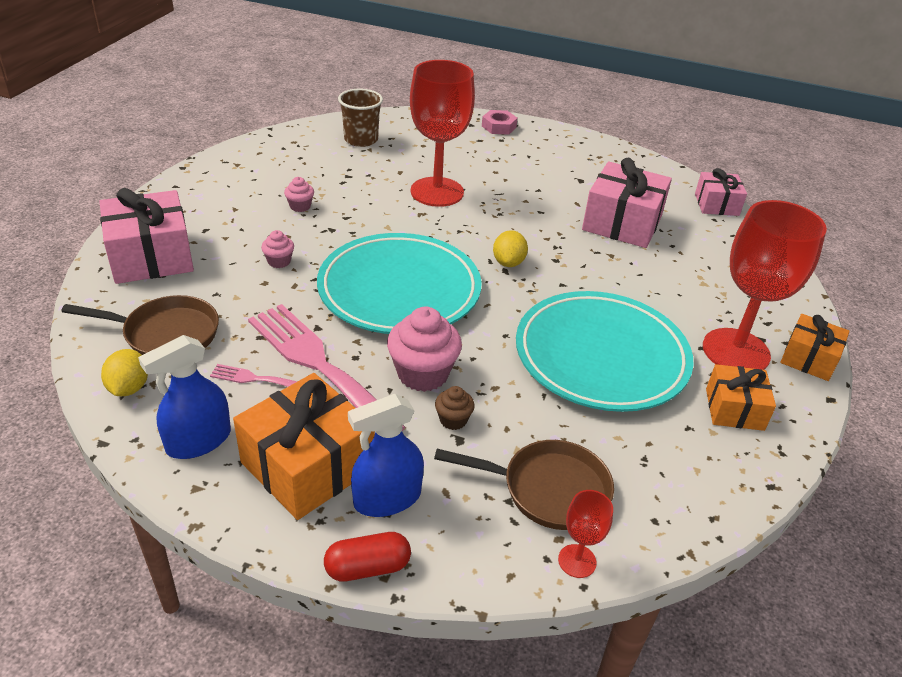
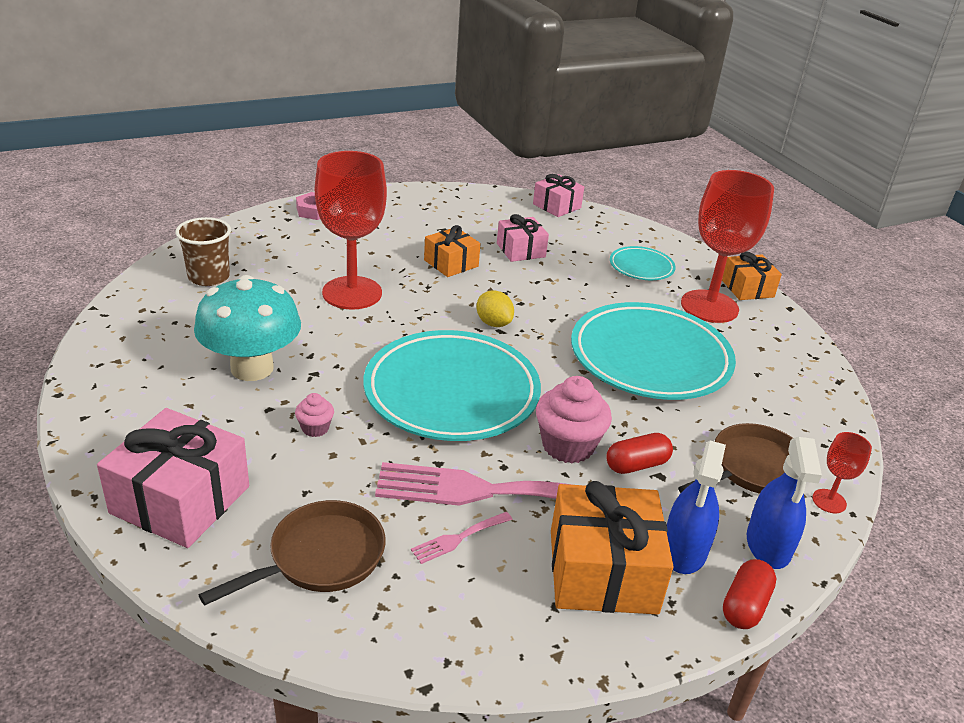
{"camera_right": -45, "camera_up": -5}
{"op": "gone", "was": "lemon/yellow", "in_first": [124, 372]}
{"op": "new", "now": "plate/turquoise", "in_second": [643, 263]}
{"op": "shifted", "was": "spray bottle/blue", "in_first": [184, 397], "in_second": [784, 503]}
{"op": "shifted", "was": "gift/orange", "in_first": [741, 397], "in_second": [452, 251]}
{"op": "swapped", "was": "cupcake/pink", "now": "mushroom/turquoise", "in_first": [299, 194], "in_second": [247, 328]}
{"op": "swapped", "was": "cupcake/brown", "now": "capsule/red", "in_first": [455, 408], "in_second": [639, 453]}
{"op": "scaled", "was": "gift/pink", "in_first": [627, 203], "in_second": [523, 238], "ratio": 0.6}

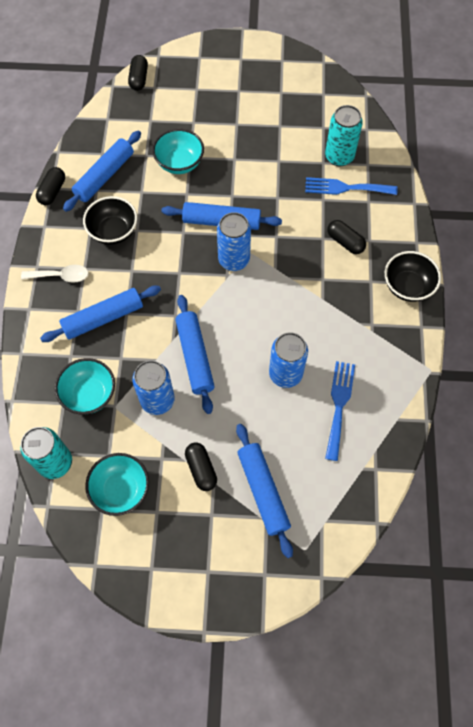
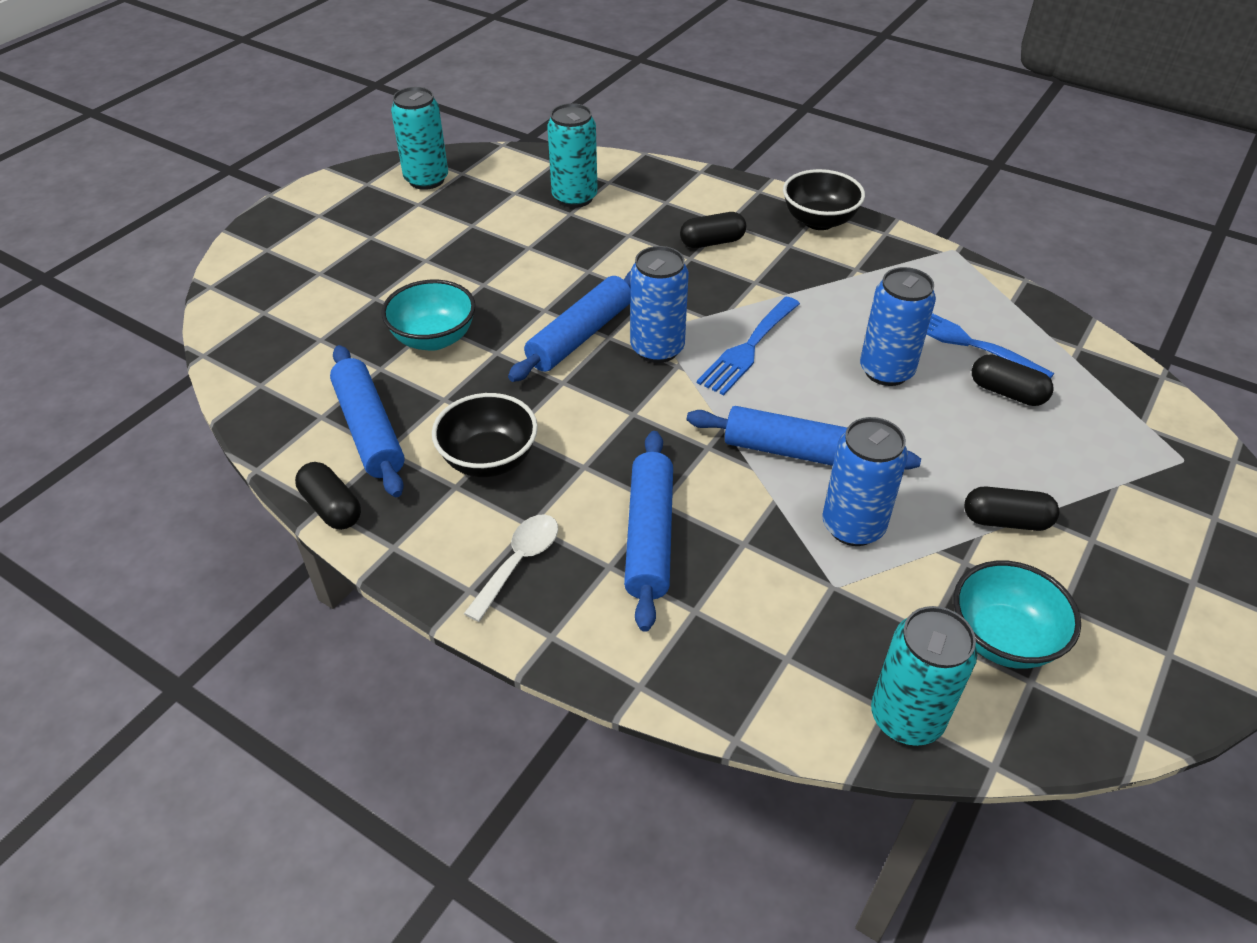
{"camera_right": -60, "camera_up": -20}
{"op": "gone", "was": "bowl/turquoise", "in_first": [85, 386]}
{"op": "gone", "was": "rolling pin/blue", "in_first": [264, 491]}
{"op": "new", "now": "can/turquoise", "in_second": [419, 138]}
{"op": "shifted", "was": "capsule/black", "in_first": [138, 73], "in_second": [1013, 380]}
{"op": "shifted", "was": "fork/blue", "in_first": [351, 186], "in_second": [748, 346]}

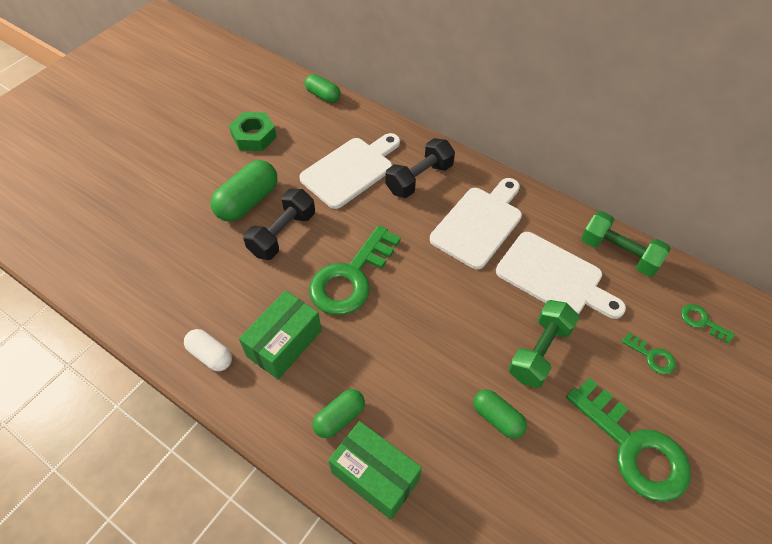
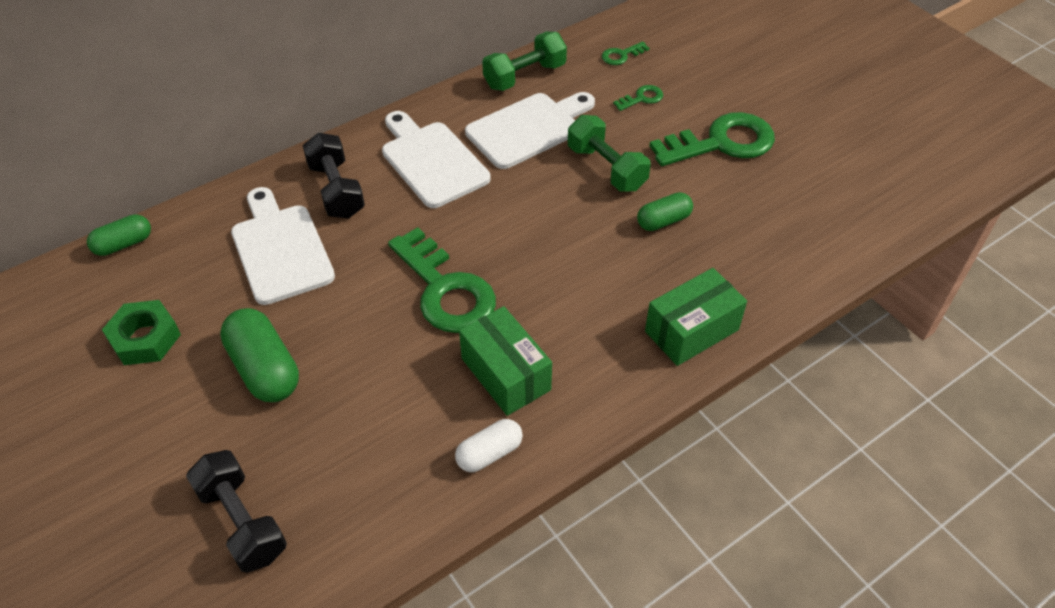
{"camera_right": -70, "camera_up": -5}
{"op": "gone", "was": "capsule/green", "in_first": [339, 413]}
{"op": "shifted", "was": "dumbbell/black", "in_first": [279, 224], "in_second": [236, 511]}

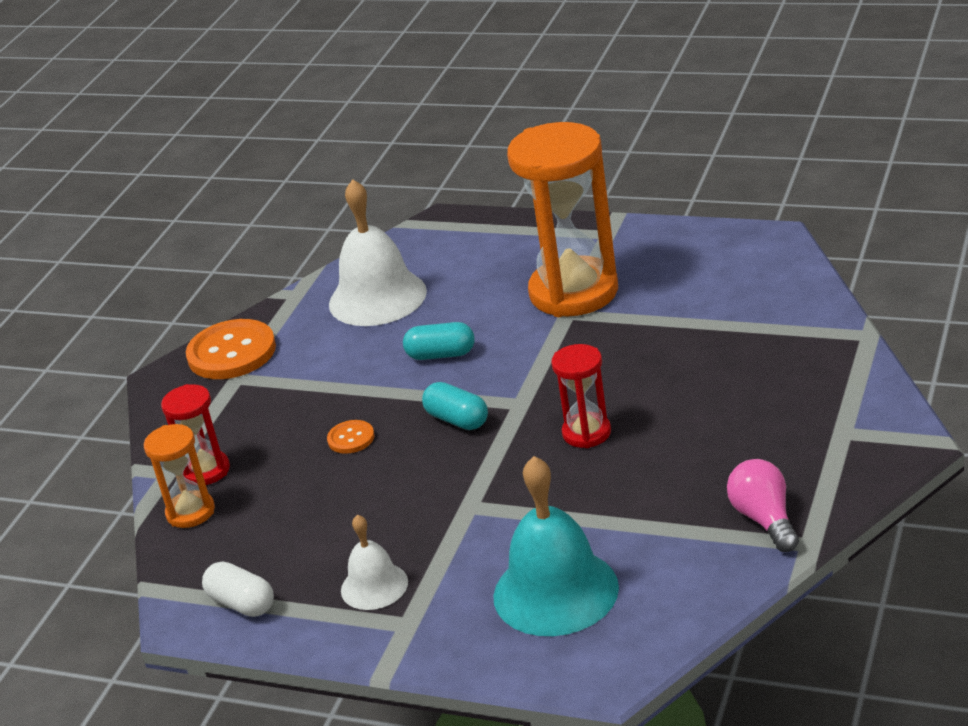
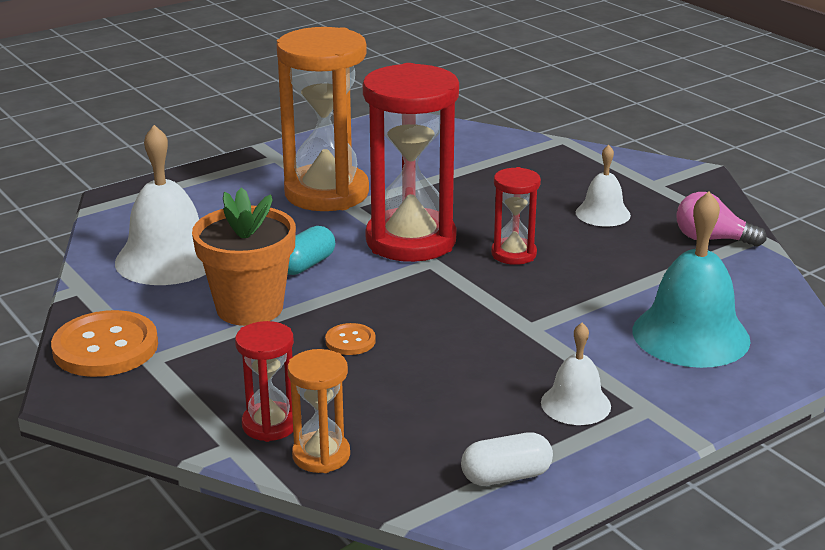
{"camera_right": -60, "camera_up": -5}
{"op": "gone", "was": "capsule/turquoise", "in_first": [455, 406]}
{"op": "new", "now": "flower pot/orange", "in_second": [244, 256]}
{"op": "new", "now": "hourglass/red", "in_second": [411, 162]}
{"op": "new", "now": "bell/white", "in_second": [603, 186]}

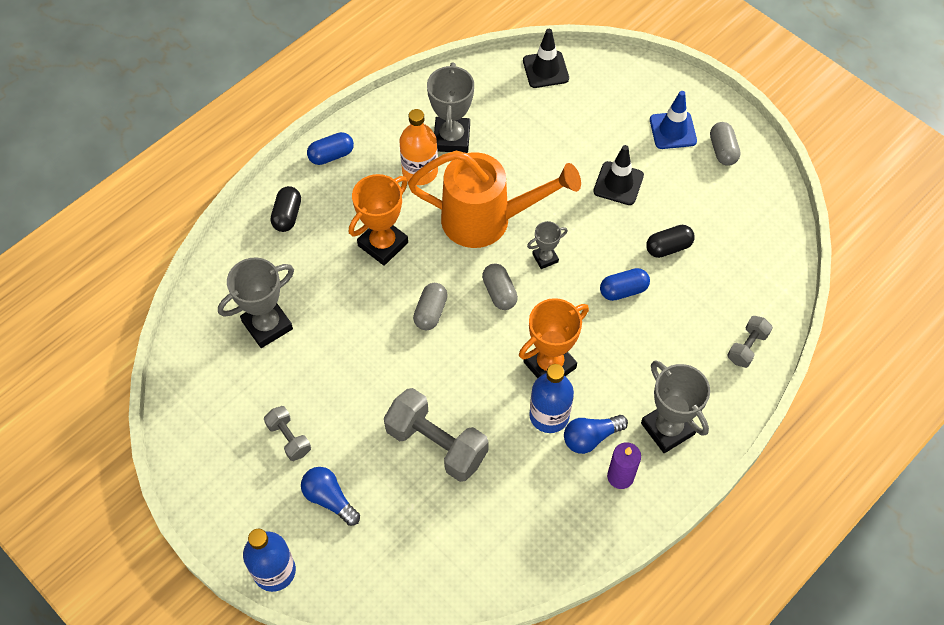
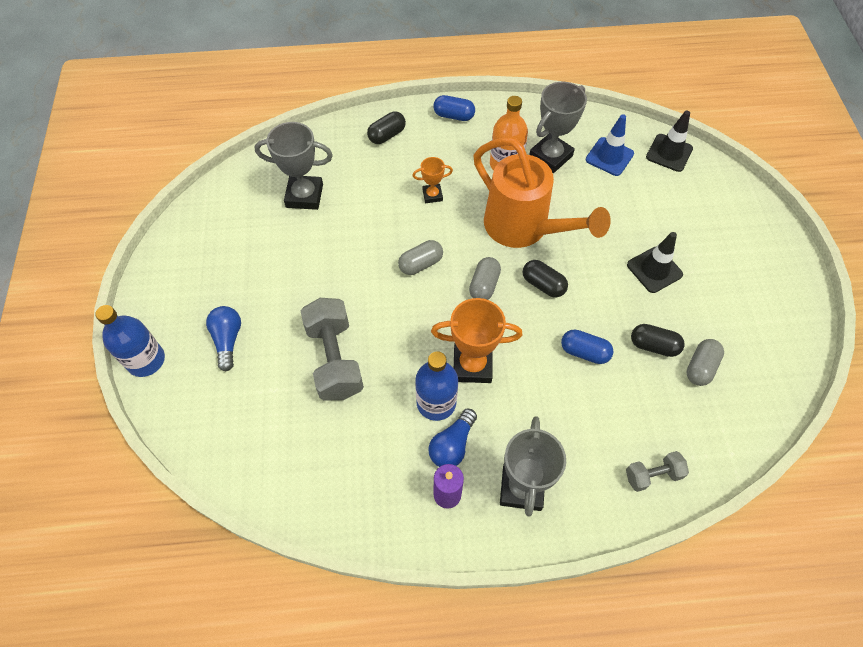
{"camera_right": 40, "camera_up": 0}
{"op": "gone", "was": "dumbbell/grey", "in_first": [287, 433]}
{"op": "shifted", "was": "traffic cone/blue", "in_first": [673, 120], "in_second": [610, 145]}
{"op": "shifted", "was": "capsule/grey", "in_first": [725, 144], "in_second": [705, 362]}
{"op": "swapped", "was": "trophy/grey", "now": "capsule/black", "in_first": [547, 245], "in_second": [545, 279]}
{"op": "rotated", "was": "light bulb/blue", "in_first": [596, 434], "in_second": [453, 438], "clockwise": -75}
{"op": "scaled", "was": "trophy/orange", "in_first": [378, 220], "in_second": [432, 180], "ratio": 0.54}

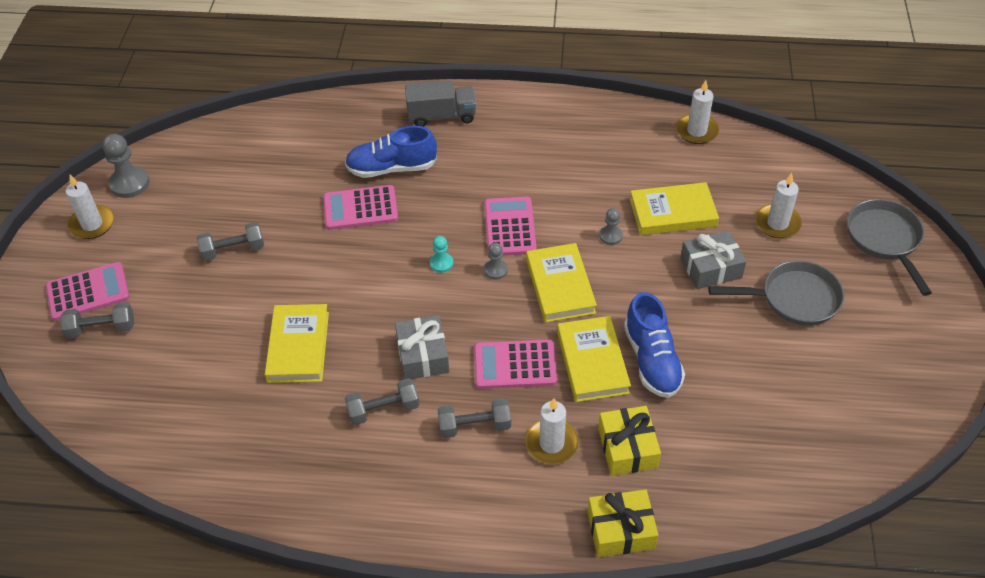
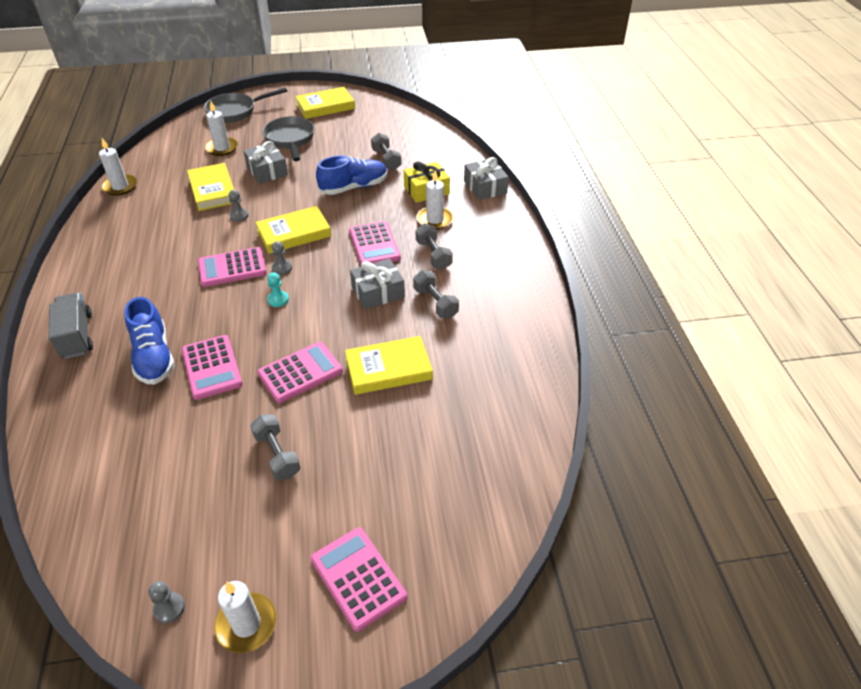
{"camera_right": -105, "camera_up": -5}
{"op": "new", "now": "calculator/pink", "in_second": [300, 372]}
{"op": "shifted", "was": "dumbbell/grey", "in_first": [97, 320], "in_second": [386, 151]}
{"op": "shifted", "was": "book/yellow", "in_first": [594, 359], "in_second": [325, 103]}
{"op": "repainted", "was": "gift/yellow", "now": "gift/grey", "in_first": [622, 523], "in_second": [486, 178]}
{"op": "scaled", "was": "pawn/grey", "in_first": [126, 166], "in_second": [166, 602], "ratio": 0.57}

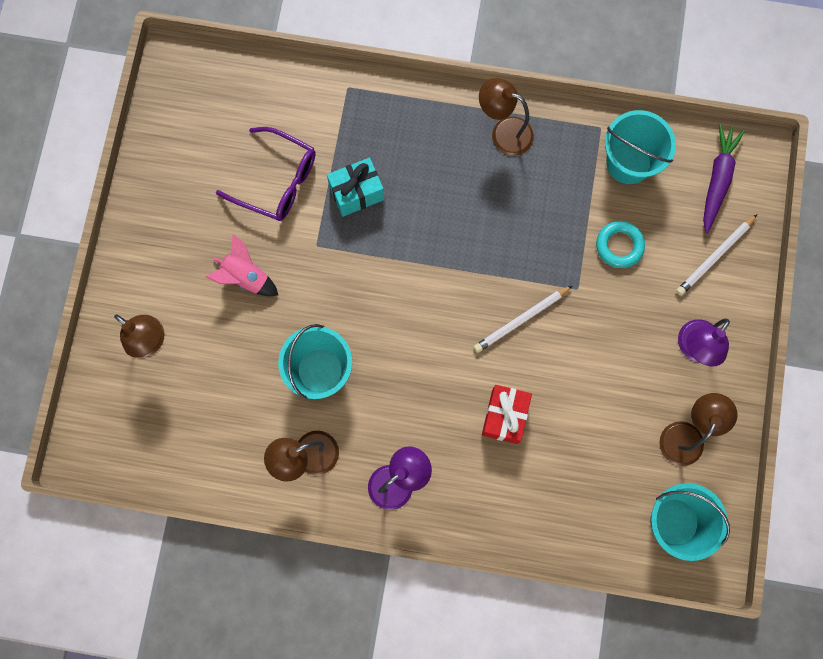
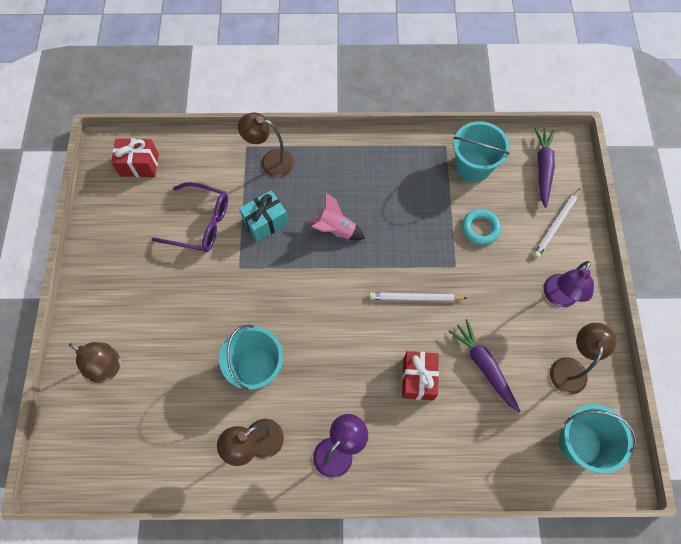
{"camera_right": -10, "camera_up": -10}
{"op": "new", "now": "gift/red", "in_second": [135, 157]}
{"op": "new", "now": "carrot/purple", "in_second": [484, 365]}
{"op": "shifted", "was": "rocket/pink", "in_first": [242, 265], "in_second": [336, 216]}
{"op": "shifted", "was": "lamp/brown", "in_first": [506, 117], "in_second": [266, 144]}
{"op": "rotated", "was": "pencil/white", "in_first": [523, 319], "in_second": [418, 297], "clockwise": 45}

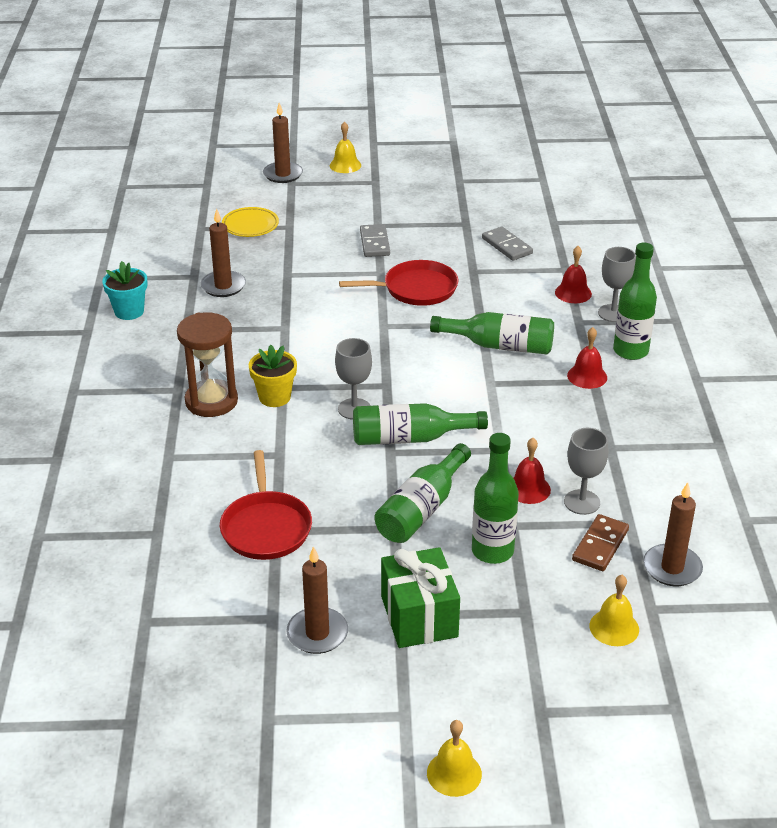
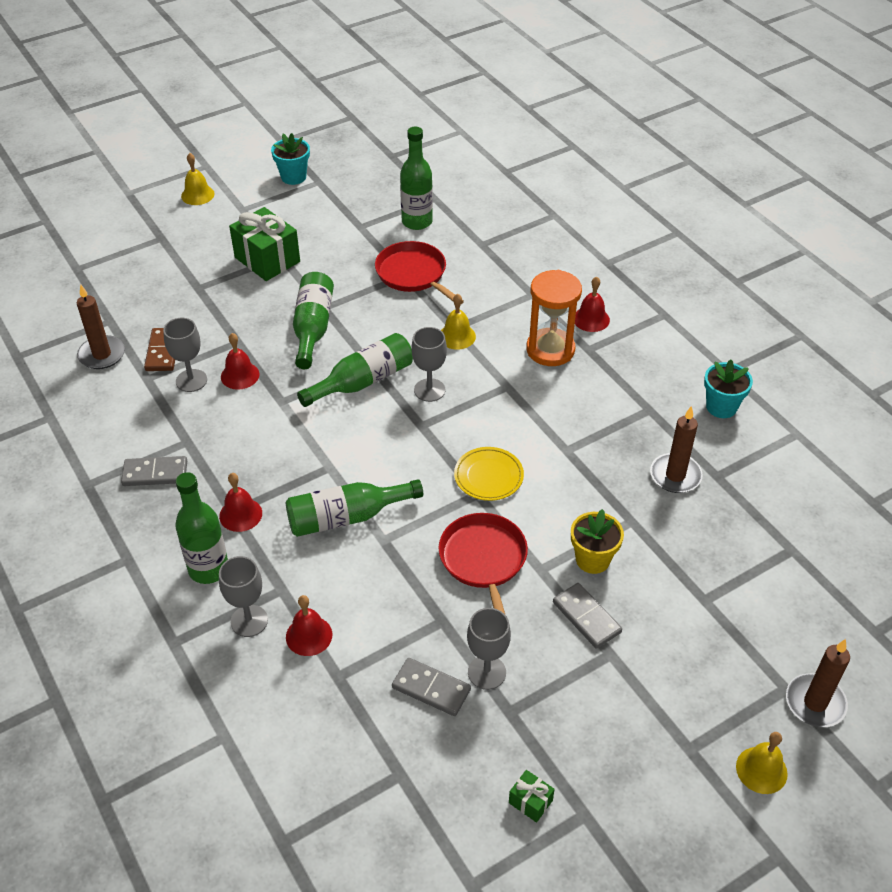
{"camera_right": 150, "camera_up": 10}
{"op": "gone", "was": "candle/brown", "in_first": [317, 600]}
{"op": "new", "now": "domino/grey", "in_second": [154, 471]}
{"op": "new", "now": "flower pot/turquoise", "in_second": [290, 159]}
{"op": "new", "now": "goblet/grey", "in_second": [489, 649]}
{"op": "new", "now": "gift/green", "in_second": [532, 796]}
{"op": "new", "now": "bell/red", "in_second": [592, 304]}
{"op": "shifted", "was": "plate/yellow", "in_first": [250, 222], "in_second": [489, 474]}
{"op": "shifted", "was": "flower pot/yellow", "in_first": [273, 376], "in_second": [597, 541]}
{"op": "shifted", "was": "bottle/green", "in_first": [495, 498], "in_second": [416, 178]}
{"op": "shifted", "was": "bell/yellow", "in_first": [614, 610], "in_second": [458, 322]}
{"op": "repainted", "was": "hourglass/brown", "now": "hourglass/orange", "in_first": [207, 364], "in_second": [554, 318]}
{"op": "rotated", "was": "pan/red", "in_first": [398, 283], "in_second": [483, 563], "clockwise": 120}

